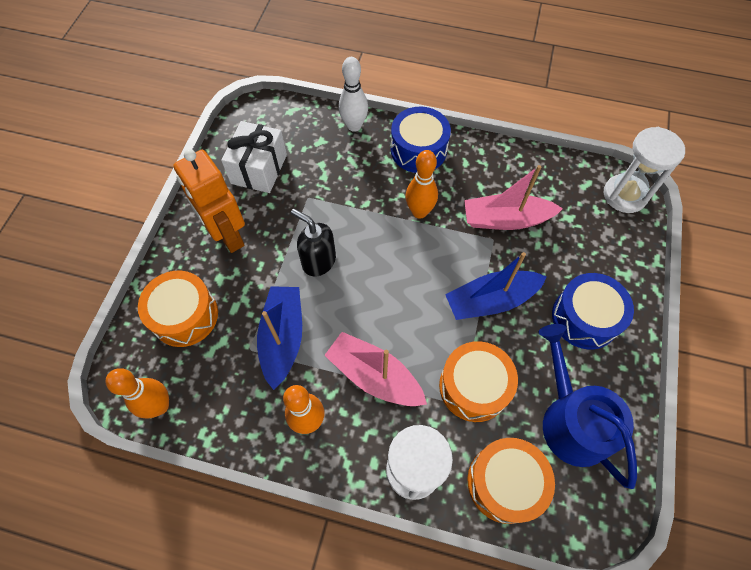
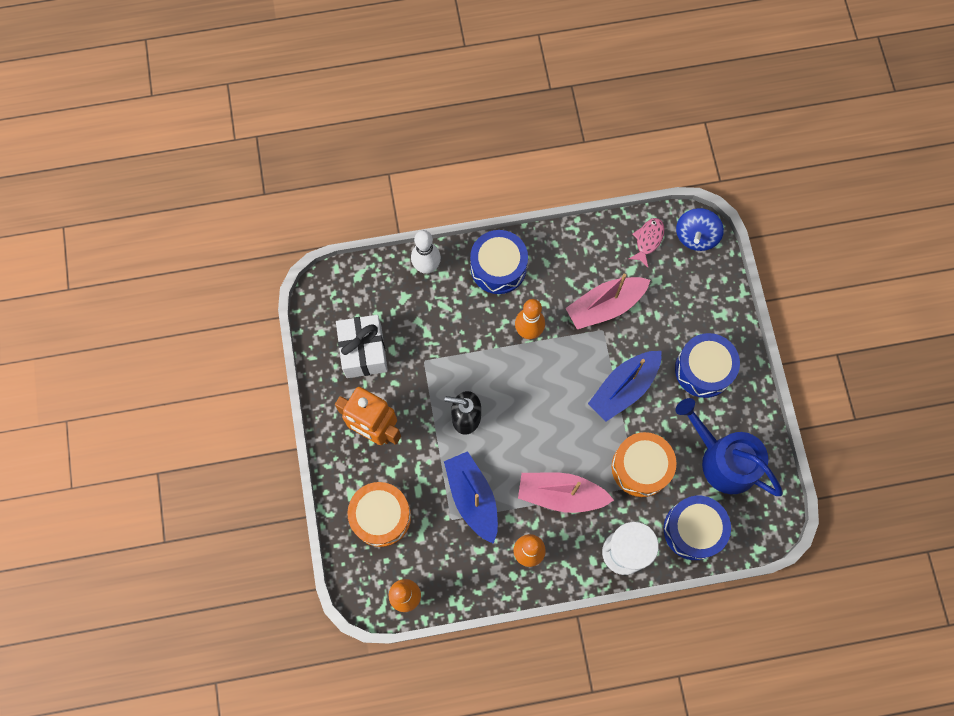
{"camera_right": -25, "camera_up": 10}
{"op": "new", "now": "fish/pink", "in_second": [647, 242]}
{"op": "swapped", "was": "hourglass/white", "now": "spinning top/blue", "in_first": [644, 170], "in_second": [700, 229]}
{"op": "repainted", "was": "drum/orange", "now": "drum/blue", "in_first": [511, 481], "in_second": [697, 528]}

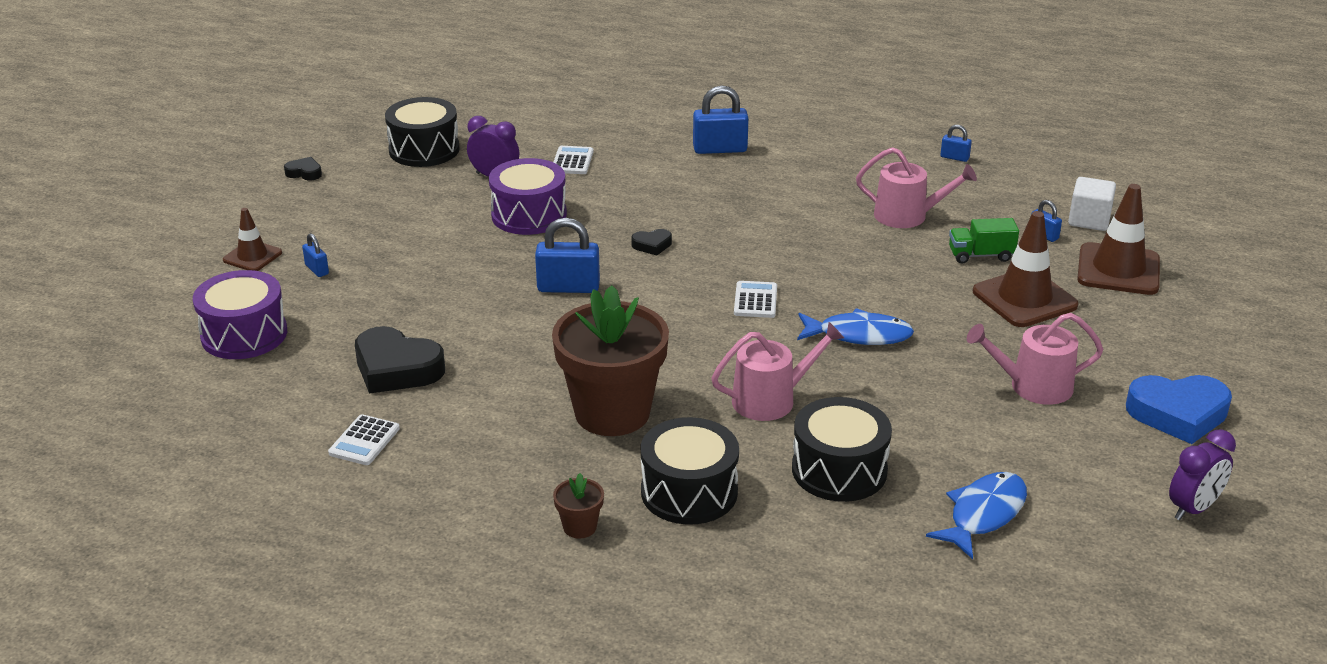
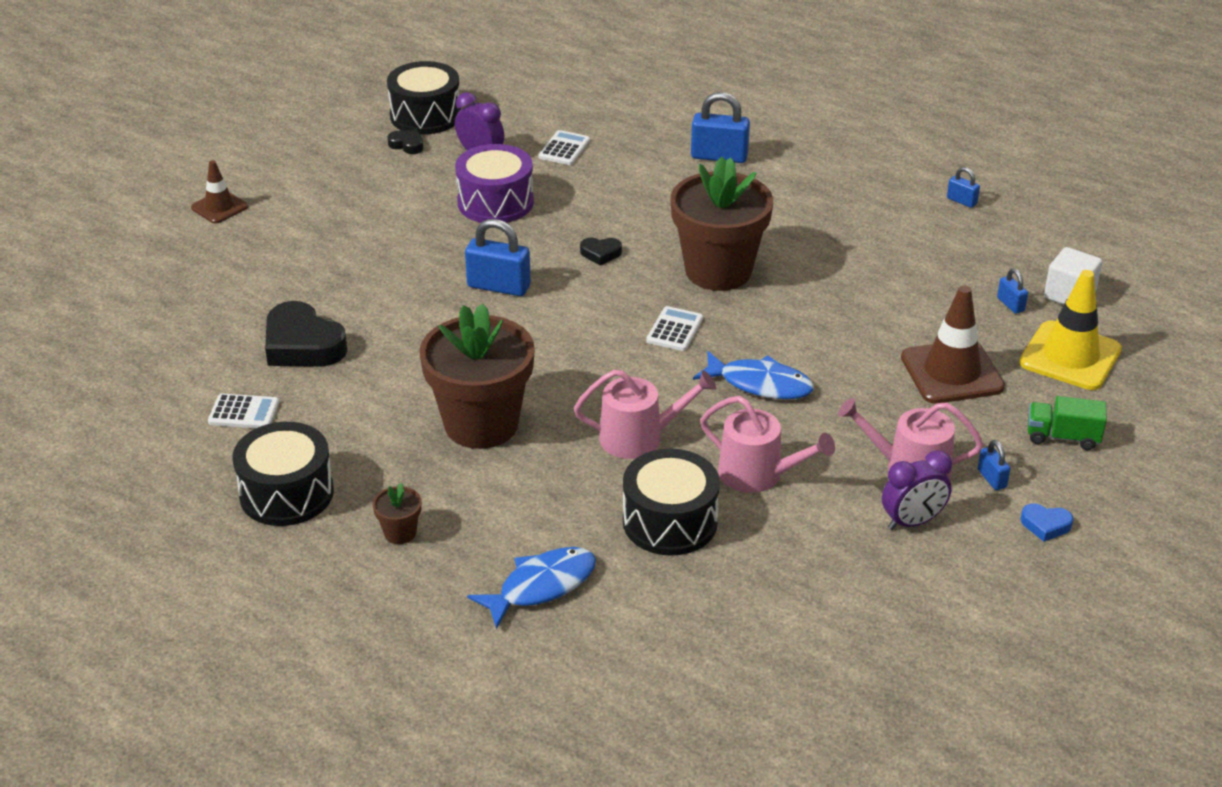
{"camera_right": 15, "camera_up": 5}
{"op": "gone", "was": "drum/purple", "in_first": [240, 314]}
{"op": "new", "now": "flower pot/brown", "in_second": [722, 224]}
{"op": "shifted", "was": "heart/black", "in_first": [303, 168], "in_second": [405, 141]}
{"op": "shifted", "was": "padlock/blue", "in_first": [315, 255], "in_second": [994, 465]}
{"op": "shifted", "was": "drum/black", "in_first": [690, 471], "in_second": [283, 474]}
{"op": "shifted", "was": "watering can/pink", "in_first": [916, 187], "in_second": [767, 444]}
{"op": "shifted", "was": "fish/blue", "in_first": [976, 515], "in_second": [531, 588]}
{"op": "shifted", "was": "truck/green", "in_first": [984, 241], "in_second": [1067, 423]}
{"op": "shifted", "was": "clock/purple", "in_first": [1202, 474], "in_second": [917, 490]}
{"op": "repainted", "was": "traffic cone/brown", "now": "traffic cone/yellow", "in_first": [1118, 239], "in_second": [1070, 330]}
{"op": "rotated", "was": "calculator/white", "in_first": [364, 439], "in_second": [243, 410], "clockwise": -120}
{"op": "scaled", "was": "heart/blue", "in_first": [1179, 409], "in_second": [1046, 523], "ratio": 0.48}

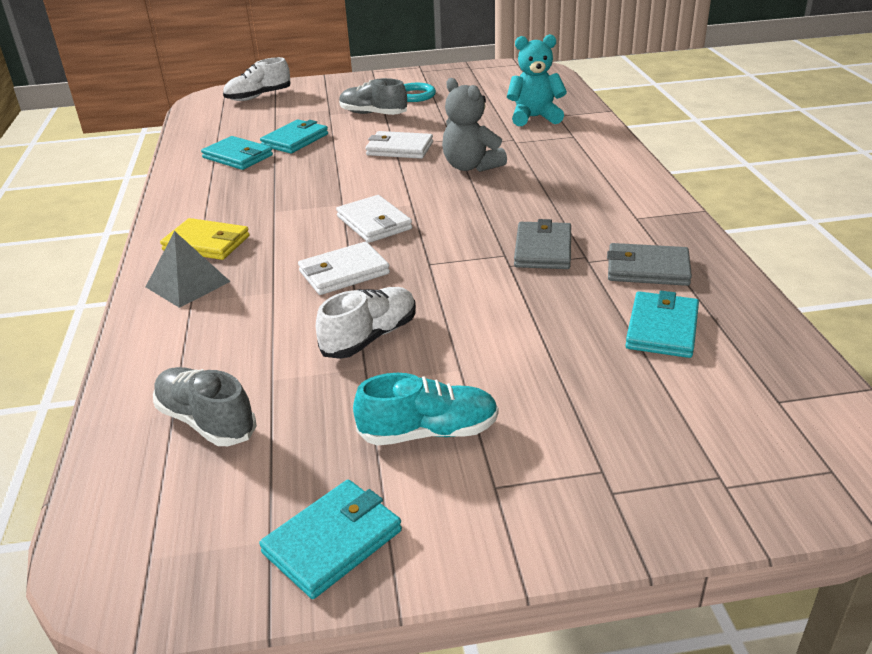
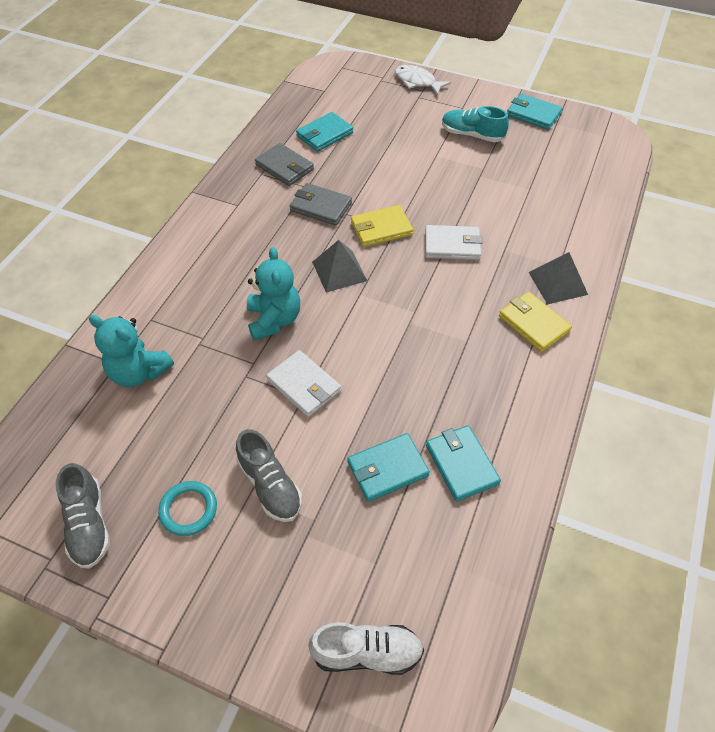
{"camera_right": -150, "camera_up": 20}
{"op": "gone", "was": "shoe/white", "in_first": [366, 323]}
{"op": "gone", "was": "wallet/white", "in_first": [374, 219]}
{"op": "new", "now": "pyramid/grey", "in_second": [339, 266]}
{"op": "new", "now": "wallet/yellow", "in_second": [382, 226]}
{"op": "new", "now": "fish/white", "in_second": [423, 80]}
{"op": "shifted", "was": "shoe/grey", "in_first": [205, 406], "in_second": [83, 516]}
{"op": "repainted", "was": "teddy bear/grey", "now": "teddy bear/turquoise", "in_first": [474, 125], "in_second": [273, 294]}
{"op": "rotated", "was": "wallet/turquoise", "in_first": [330, 539], "in_second": [535, 111], "clockwise": 45}
{"op": "rotated", "was": "wallet/grey", "in_first": [542, 244], "in_second": [321, 204], "clockwise": 75}

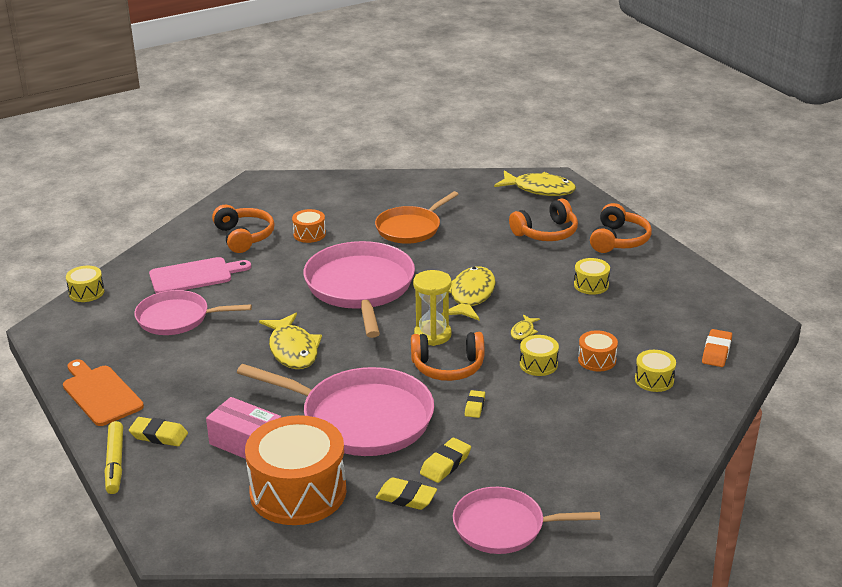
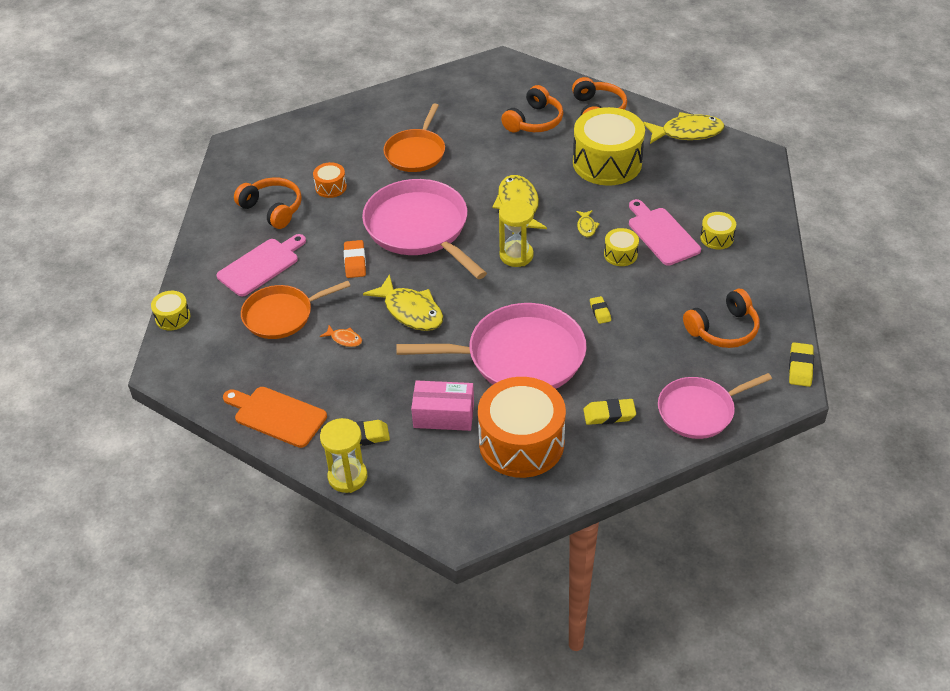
{"camera_right": -25, "camera_up": 15}
{"op": "new", "now": "fish/orange", "in_second": [341, 336]}
{"op": "shifted", "was": "headphones/orange", "in_first": [448, 356], "in_second": [721, 318]}
{"op": "shifted", "was": "eraser/yellow", "in_first": [445, 460], "in_second": [801, 364]}
{"op": "shifted", "was": "fish/yellow", "in_first": [535, 183], "in_second": [683, 128]}
{"op": "shifted", "was": "eraser/orange", "in_first": [717, 348], "in_second": [355, 259]}
{"op": "swapped", "was": "marker/yellow", "now": "hourglass/yellow", "in_first": [114, 457], "in_second": [343, 455]}
{"op": "swapped", "was": "drum/orange", "now": "cutting board/pink", "in_first": [598, 350], "in_second": [665, 232]}
{"op": "repainted", "was": "pan/pink", "now": "pan/orange", "in_first": [193, 312], "in_second": [295, 310]}
{"op": "scaled", "was": "drum/yellow", "in_first": [592, 276], "in_second": [609, 146], "ratio": 2.23}

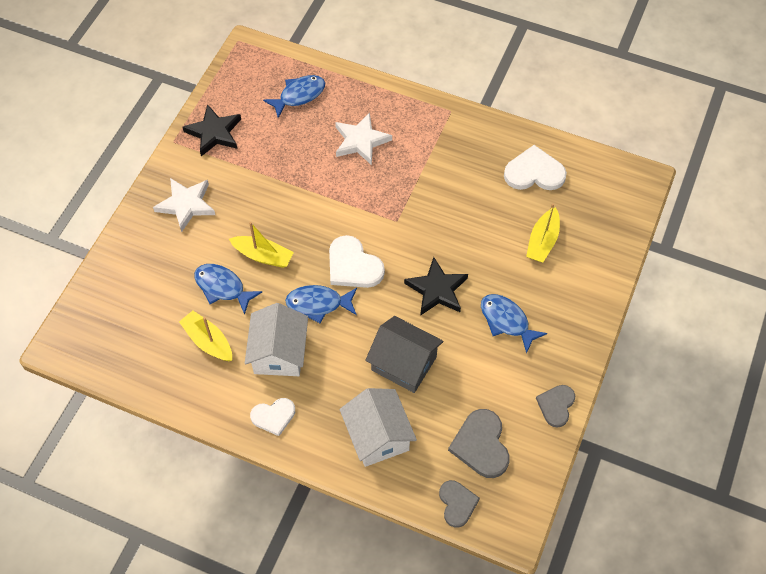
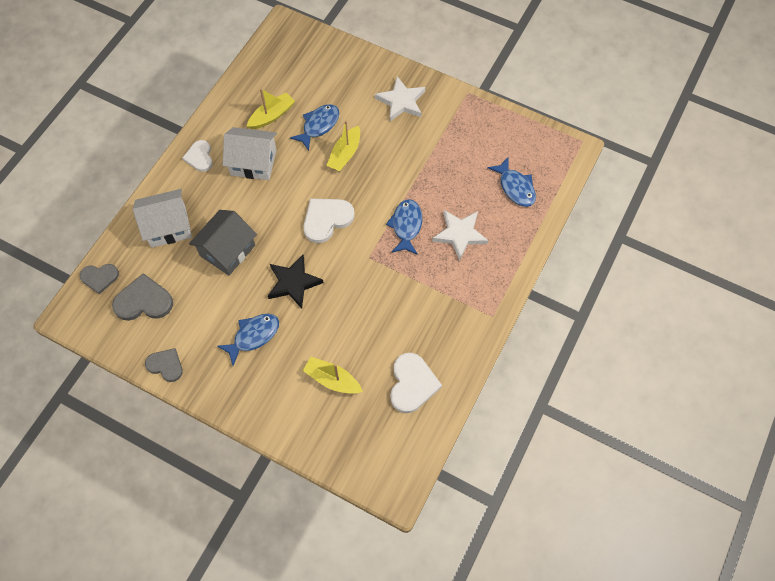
{"camera_right": 95, "camera_up": 5}
{"op": "gone", "was": "star/black", "in_first": [212, 130]}
{"op": "shifted", "was": "fish/blue", "in_first": [321, 304], "in_second": [404, 227]}

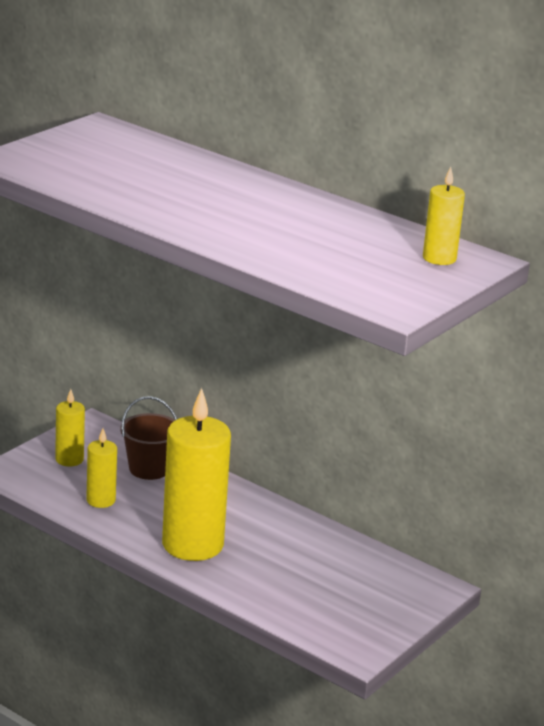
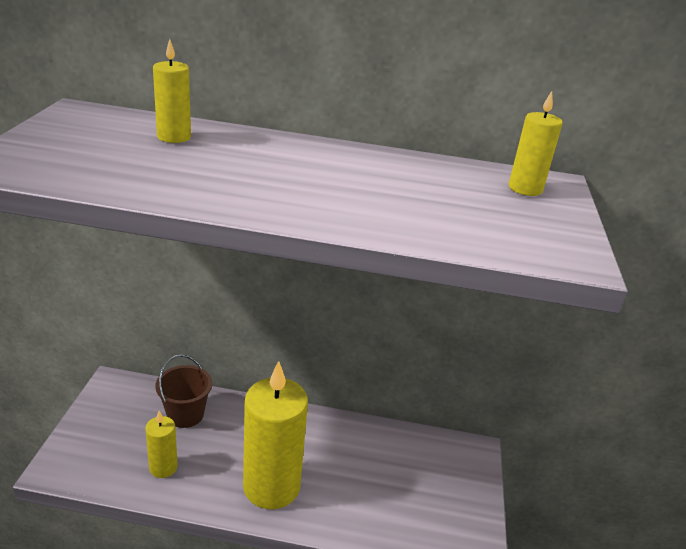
{"camera_right": -30, "camera_up": 5}
{"op": "shifted", "was": "candle/yellow", "in_first": [70, 428], "in_second": [172, 91]}

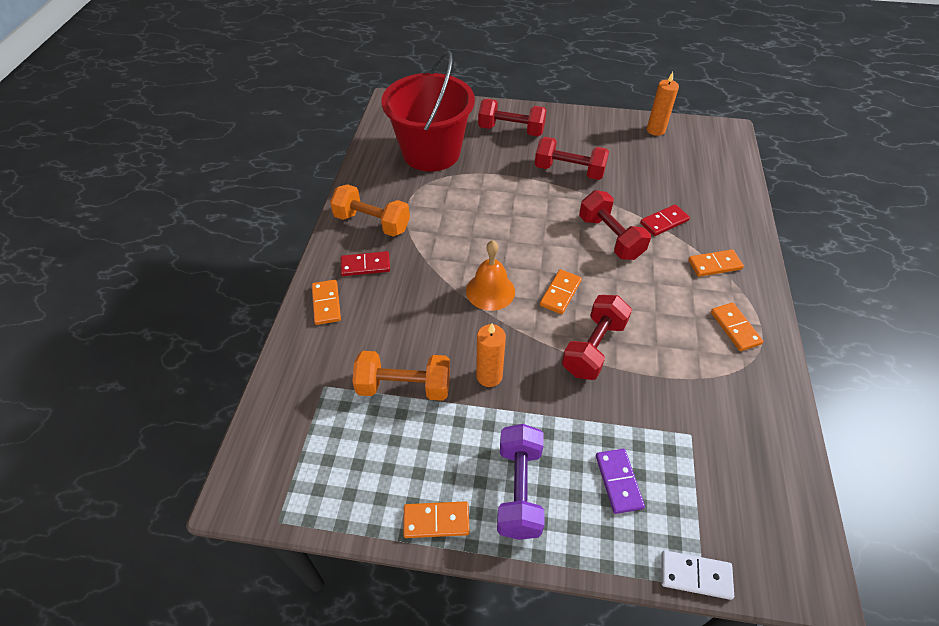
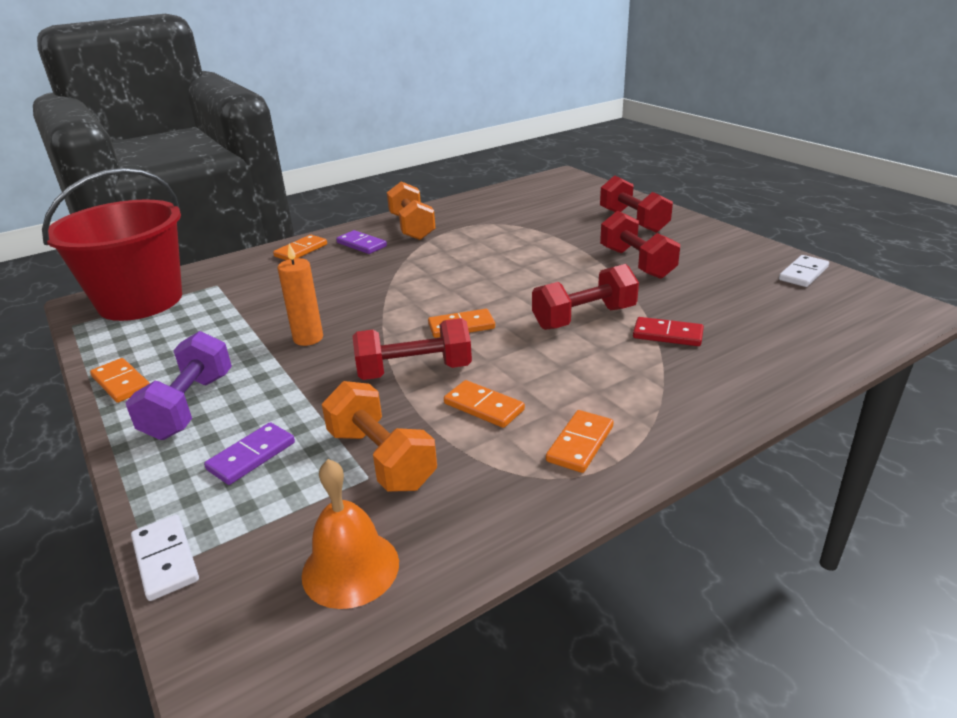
{"camera_right": 50, "camera_up": -20}
{"op": "shifted", "was": "dumbbell/orange", "in_first": [401, 376], "in_second": [379, 436]}
{"op": "shifted", "was": "bucket/red", "in_first": [428, 111], "in_second": [112, 244]}
{"op": "shifted", "was": "bell/orange", "in_first": [490, 275], "in_second": [350, 534]}
{"op": "shifted", "was": "domino/orange", "in_first": [716, 263], "in_second": [484, 404]}
{"op": "swapped", "was": "candle/orange", "now": "domino/white", "in_first": [663, 104], "in_second": [804, 271]}
{"op": "repainted", "was": "domino/red", "now": "domino/purple", "in_first": [365, 263], "in_second": [361, 242]}
{"op": "rotated", "was": "dumbbell/purple", "in_first": [520, 482], "in_second": [178, 385], "clockwise": -45}
{"op": "rotated", "was": "dumbbell/red", "in_first": [615, 225], "in_second": [585, 297], "clockwise": 45}

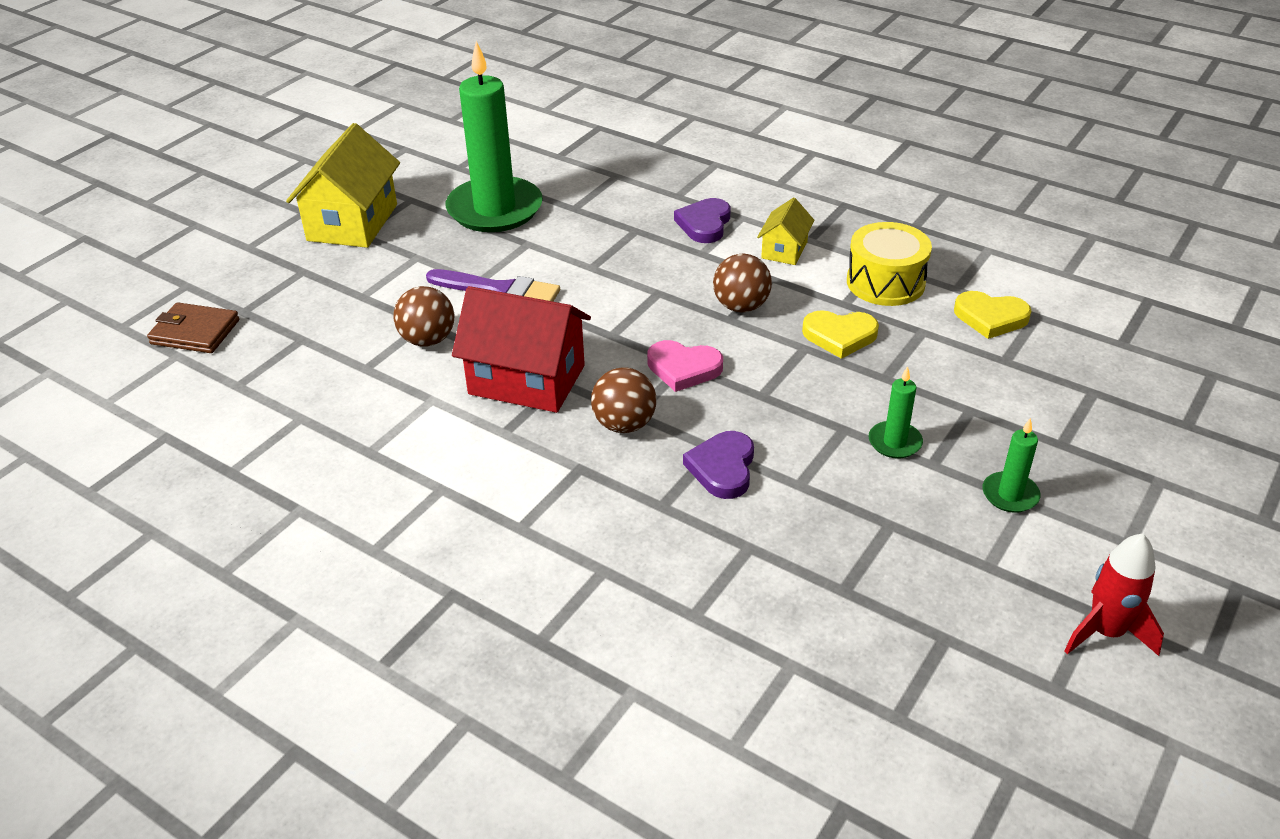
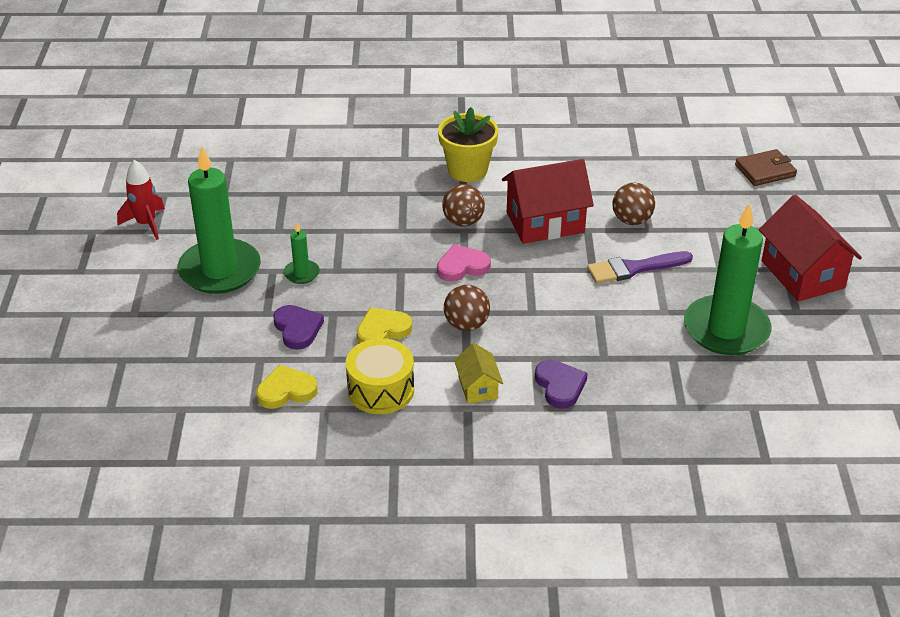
{"camera_right": 145, "camera_up": 0}
{"op": "new", "now": "flower pot/yellow", "in_second": [468, 144]}
{"op": "shifted", "was": "heart/purple", "in_first": [718, 465], "in_second": [298, 327]}
{"op": "repainted", "was": "house/yellow", "now": "house/red", "in_first": [343, 185], "in_second": [810, 248]}
{"op": "scaled", "was": "candle/green", "in_first": [1011, 465], "in_second": [219, 220], "ratio": 2.3}

